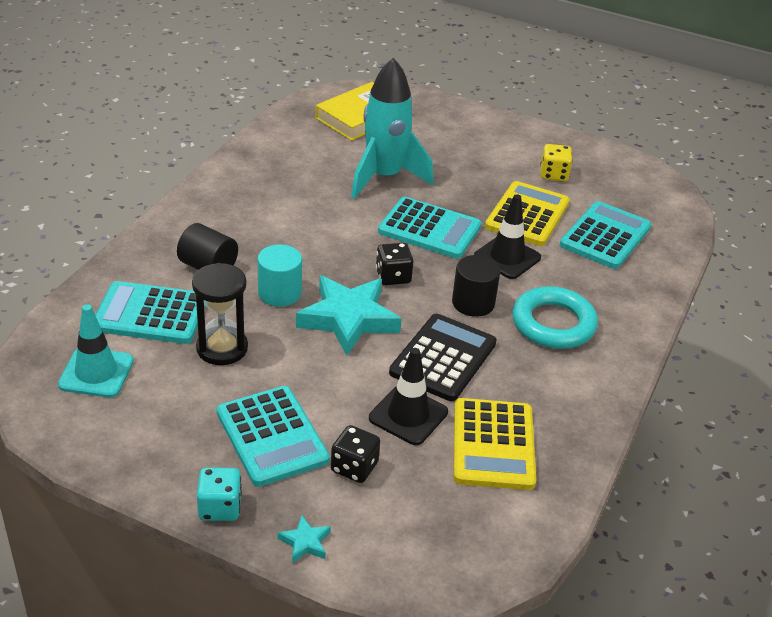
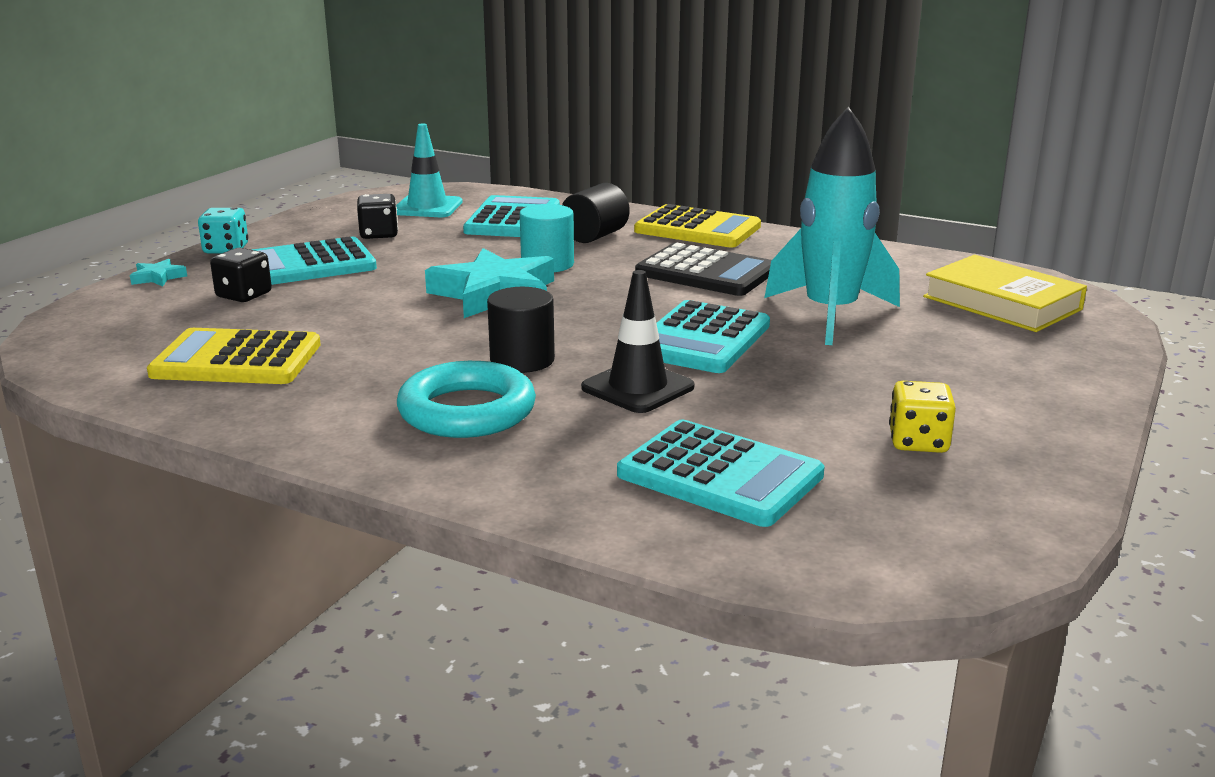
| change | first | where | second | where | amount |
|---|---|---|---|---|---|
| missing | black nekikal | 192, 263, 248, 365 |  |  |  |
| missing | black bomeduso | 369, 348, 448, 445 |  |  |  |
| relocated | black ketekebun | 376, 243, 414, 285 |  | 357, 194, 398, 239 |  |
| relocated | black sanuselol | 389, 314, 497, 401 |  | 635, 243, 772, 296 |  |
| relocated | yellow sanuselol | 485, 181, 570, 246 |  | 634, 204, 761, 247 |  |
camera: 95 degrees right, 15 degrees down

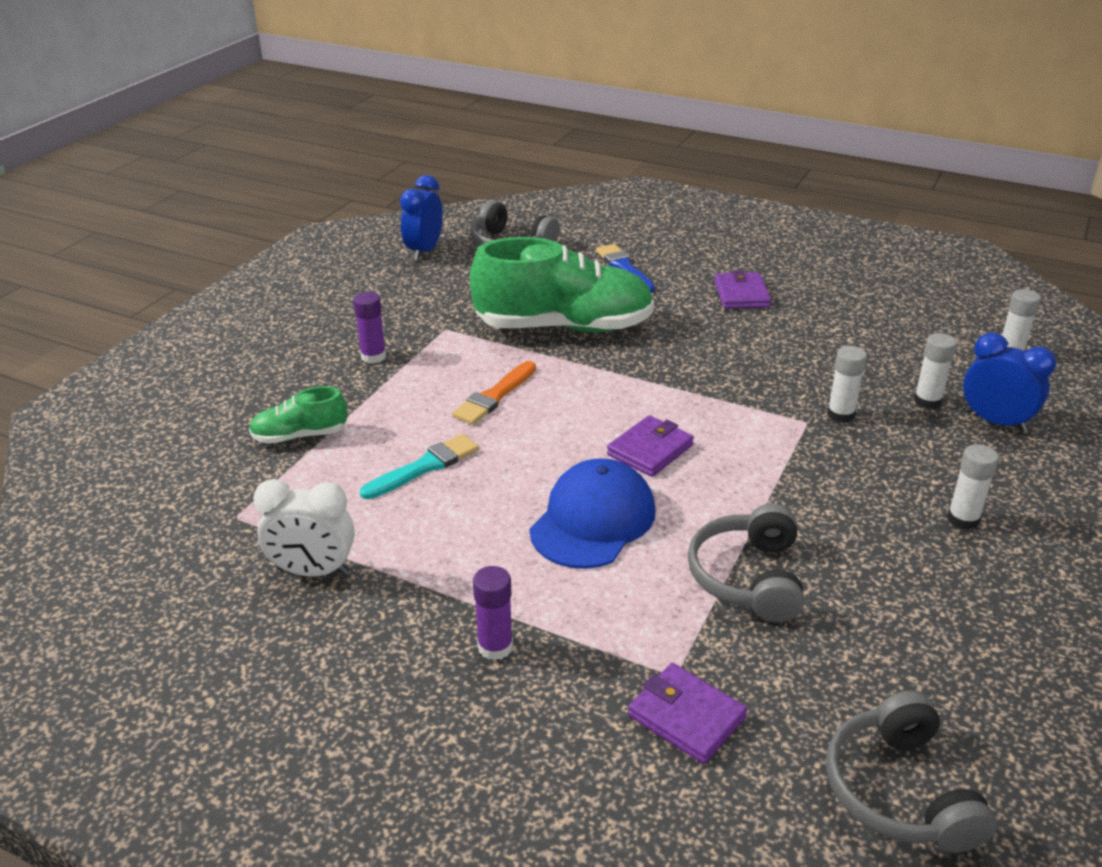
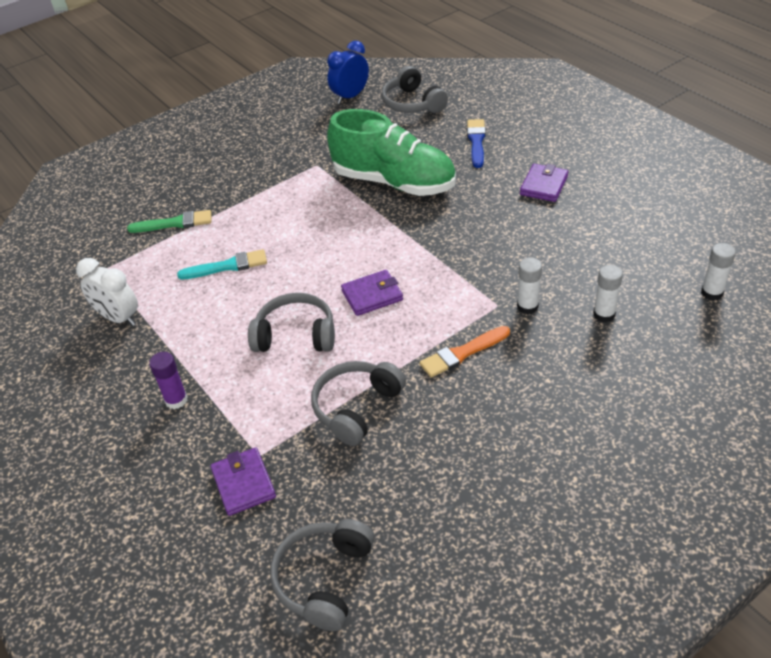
| change | first | where | second | where | amount |
|---|---|---|---|---|---|
| missing | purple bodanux | 353, 292, 386, 363 |  |  |  |
| missing | white bodanux | 947, 444, 999, 530 |  |  |  |
| missing | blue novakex | 963, 332, 1056, 432 |  |  |  |
| relocated | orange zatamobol | 452, 361, 536, 425 |  | 419, 326, 510, 378 |  |
| exchanged | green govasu | 249, 386, 347, 444 | green zatamobol | 127, 210, 211, 233 |  |
| exchanged | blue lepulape | 530, 458, 656, 569 | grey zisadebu | 248, 293, 335, 352 |  |
camera: 30 degrees right, 10 degrees up

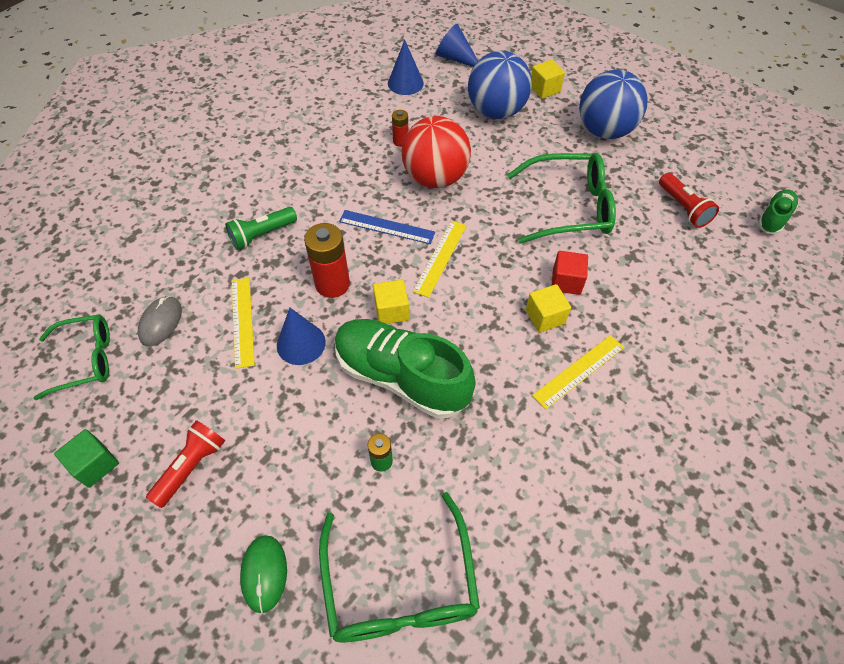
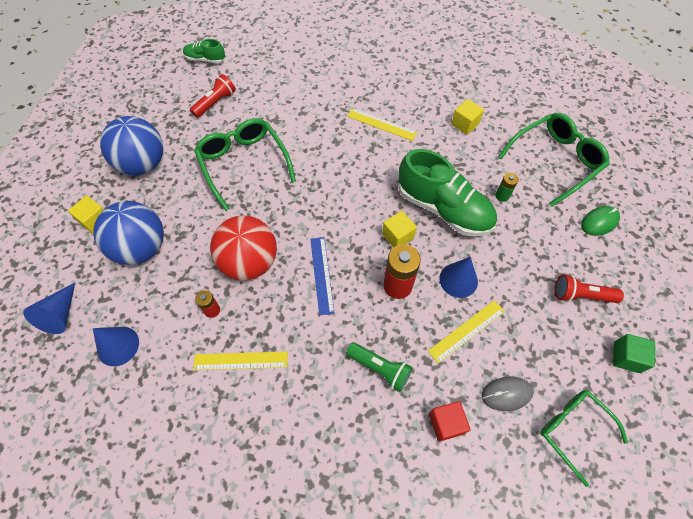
| change | first | where | second | where | amount |
|---|---|---|---|---|---|
| relocated | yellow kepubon | 413, 220, 467, 298 |  | 193, 352, 288, 370 |  |
| relocated | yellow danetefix | 526, 284, 571, 333 |  | 451, 99, 484, 135 |  |
| relocated | red danetefix | 552, 251, 588, 295 |  | 429, 401, 471, 442 |  |
| spun | green govasu | 335, 319, 476, 419 |  | 398, 149, 497, 237 | 60 degrees counterclockwise |
camera: 115 degrees left, 5 degrees up

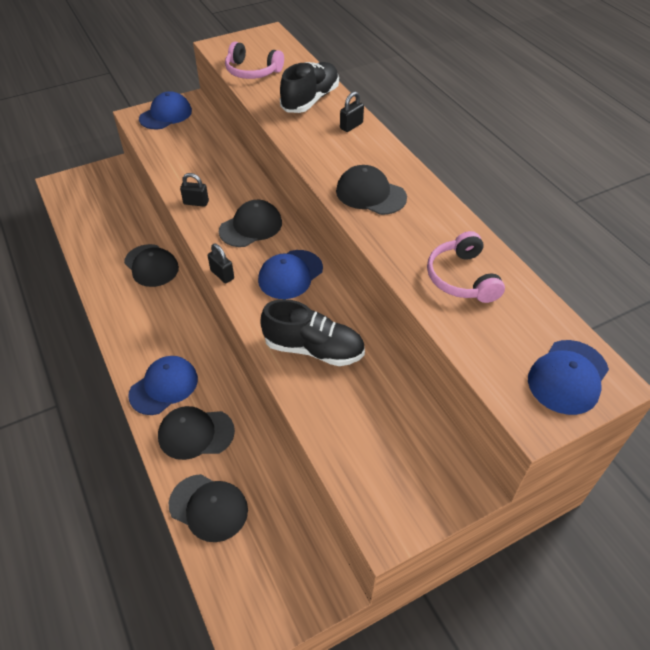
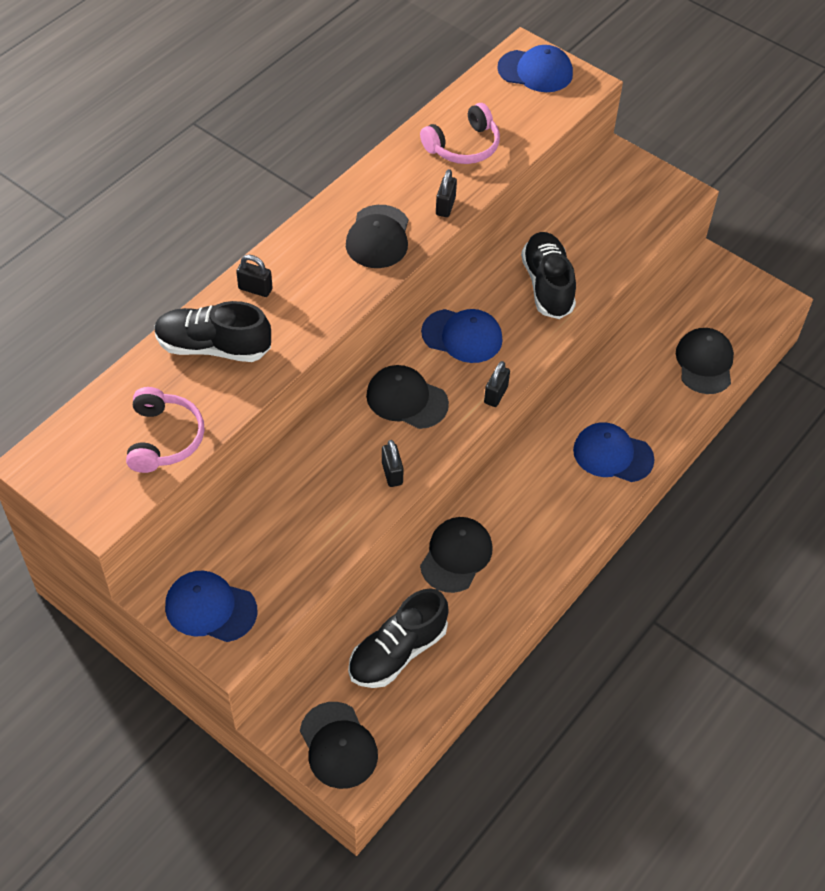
| change | first | where | second | where | amount |
|---|---|---|---|---|---|
| appeared |  |  | black govasu | 348, 588, 448, 688 |  |
| appeared |  |  | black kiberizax | 436, 169, 457, 217 |  |
| relocated | black lepulape | 158, 406, 235, 460 |  | 300, 702, 378, 789 |  |
camera: 115 degrees left, 5 degrees up

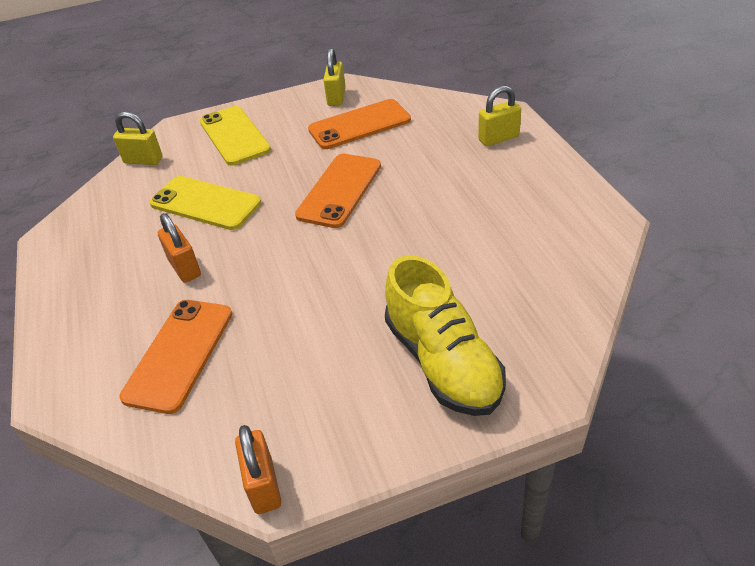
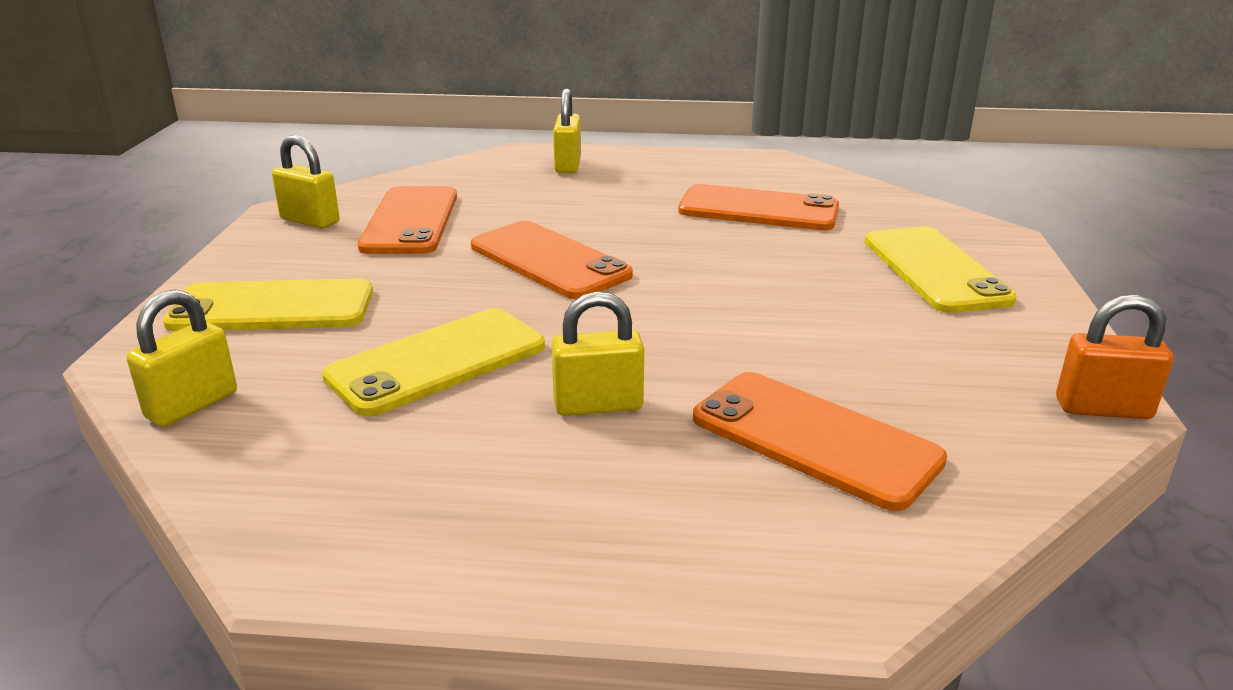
| change | first | where | second | where | amount |
|---|---|---|---|---|---|
| appeared |  |  | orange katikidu | 678, 184, 839, 230 |  |
| exchanged | yellow govasu | 385, 255, 506, 416 | yellow katikidu | 864, 227, 1017, 313 |  |
| colour | orange kiberizax | 158, 213, 201, 283 | yellow kiberizax | 551, 291, 644, 416 |  |
camera: 70 degrees left, 15 degrees down

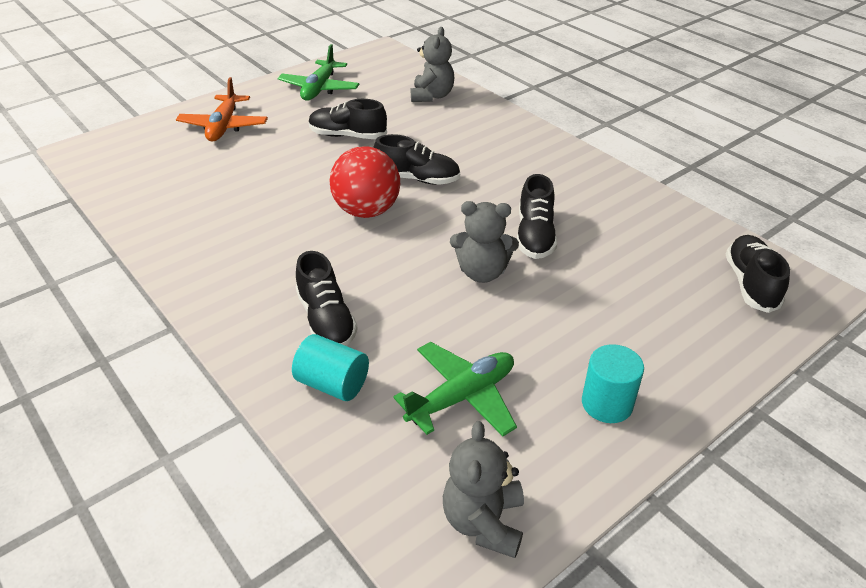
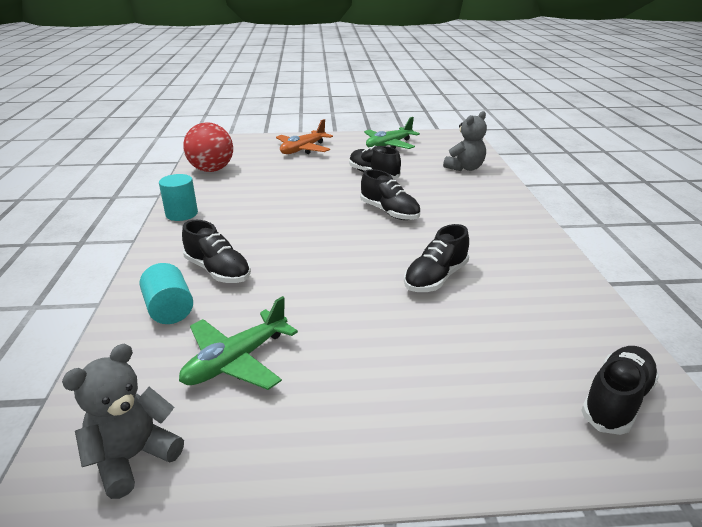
| change | first | where | second | where | amount |
|---|---|---|---|---|---|
| missing | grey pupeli | 450, 201, 519, 283 |  |  |  |
| relocated | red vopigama | 329, 146, 400, 218 |  | 183, 122, 233, 172 |  |
| relocated | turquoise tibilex | 582, 344, 644, 423 |  | 159, 174, 198, 221 |  |
| spun | black govasu | 296, 251, 358, 346 |  | 182, 220, 251, 283 | 60 degrees counterclockwise |
| spun | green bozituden | 394, 342, 517, 436 |  | 179, 296, 298, 390 | 135 degrees clockwise |
camera: 35 degrees right, 10 degrees down

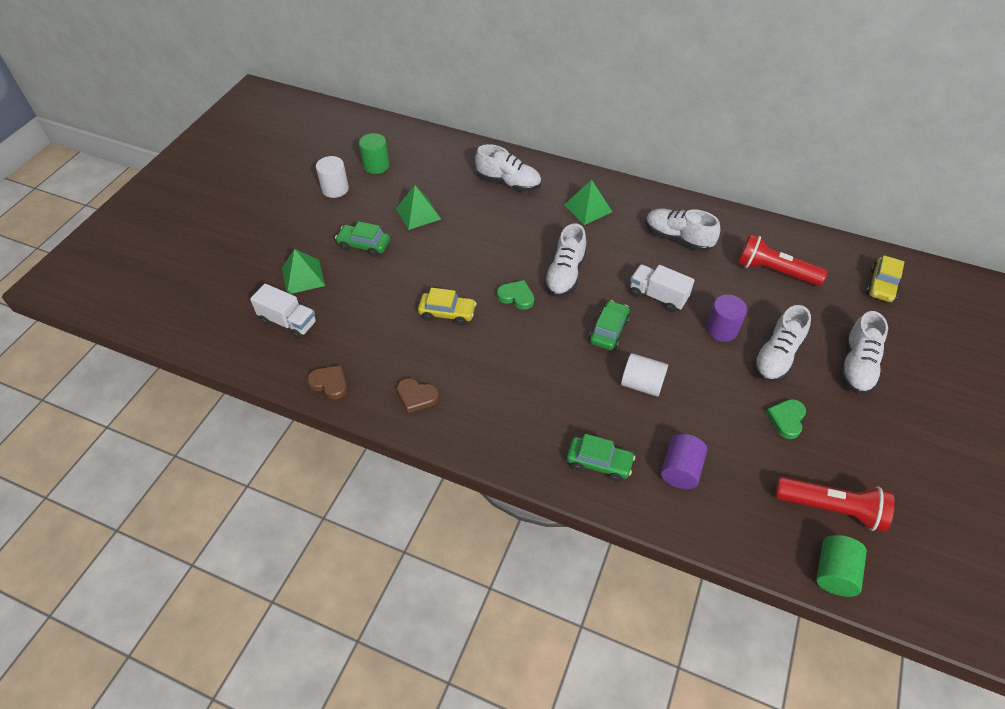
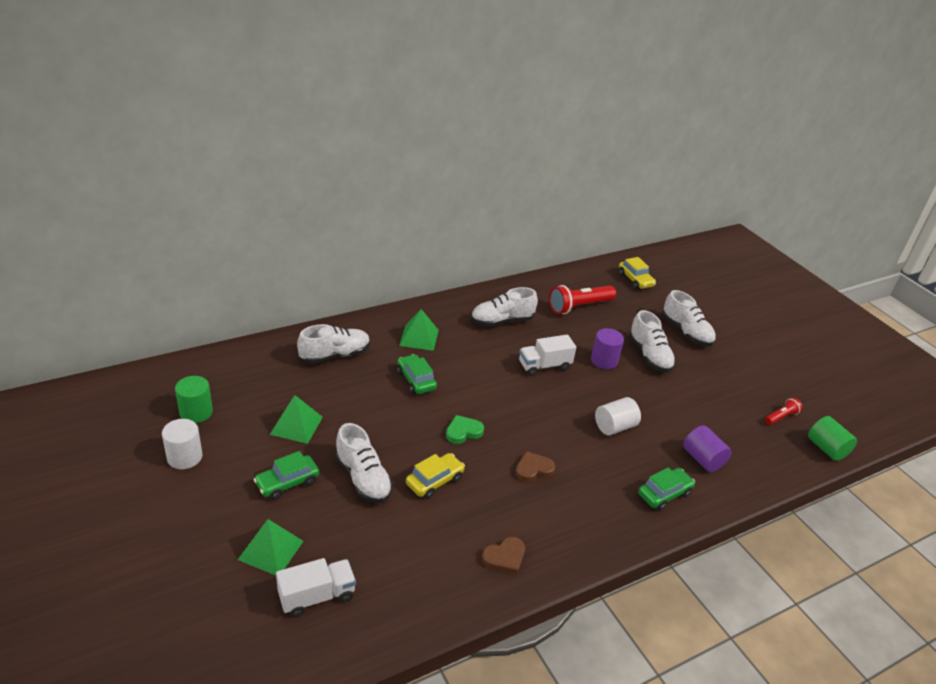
| change | first | where | second | where | amount |
|---|---|---|---|---|---|
| missing | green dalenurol | 766, 399, 806, 439 |  |  |  |
| relocated | brown dalenurol | 307, 365, 347, 400 |  | 515, 451, 556, 482 |  |
| relocated | white govasu | 544, 223, 587, 297 |  | 335, 423, 393, 503 |  |
| relocated | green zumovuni | 589, 300, 630, 350 |  | 397, 354, 437, 394 |  |
| size | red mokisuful | 775, 477, 895, 532 |  | 765, 398, 803, 425 | x0.52 |
camera: 55 degrees left, 15 degrees down

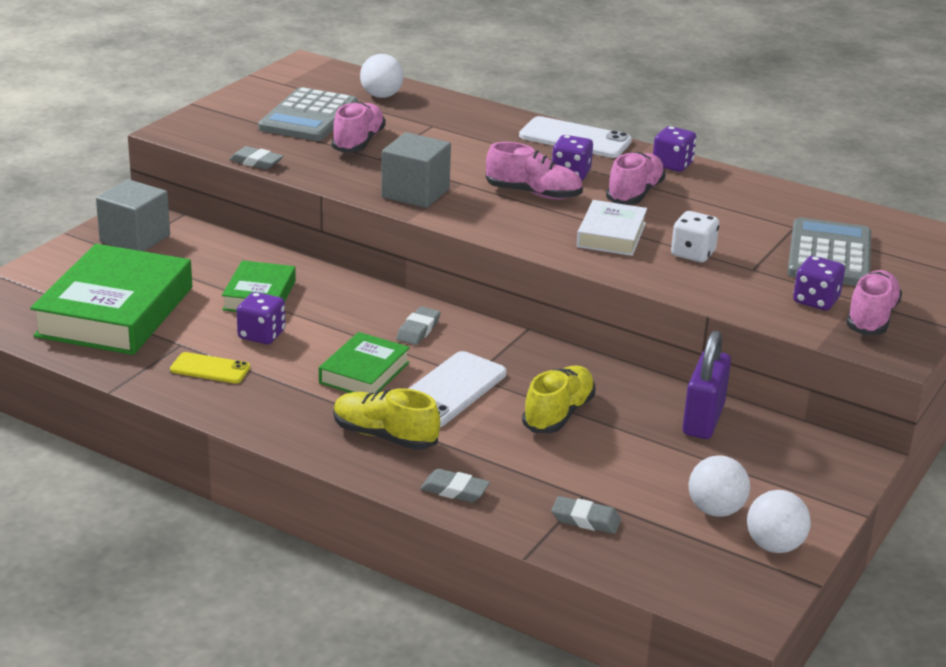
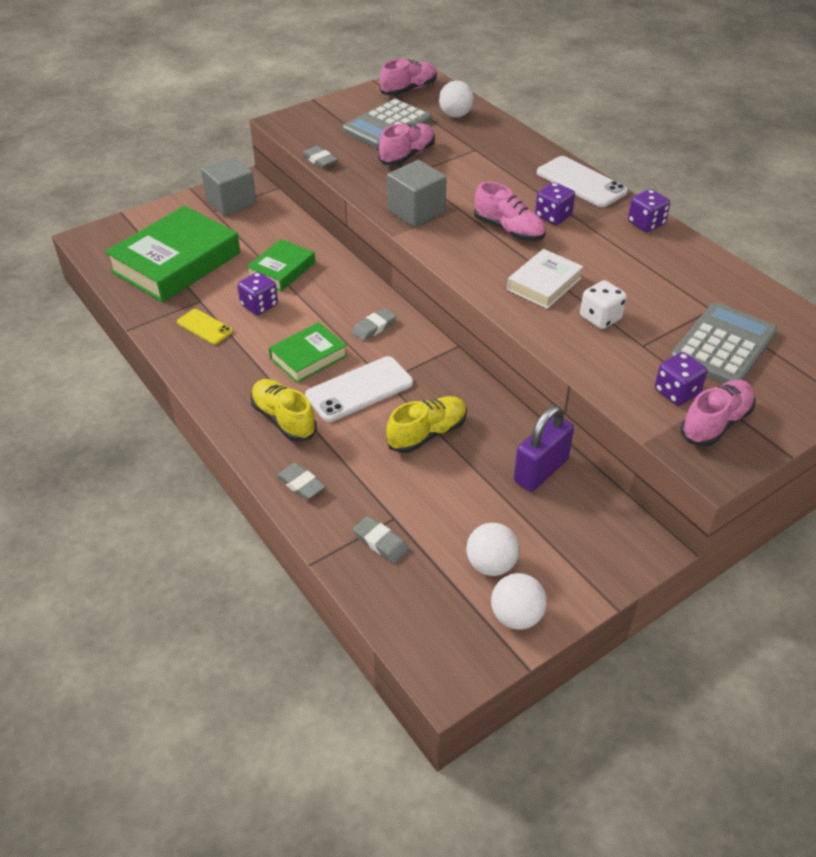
| change | first | where | second | where | amount |
|---|---|---|---|---|---|
| relocated | pink govasu | 606, 152, 666, 205 |  | 380, 59, 437, 96 |  |
camera: 25 degrees right, 15 degrees up

